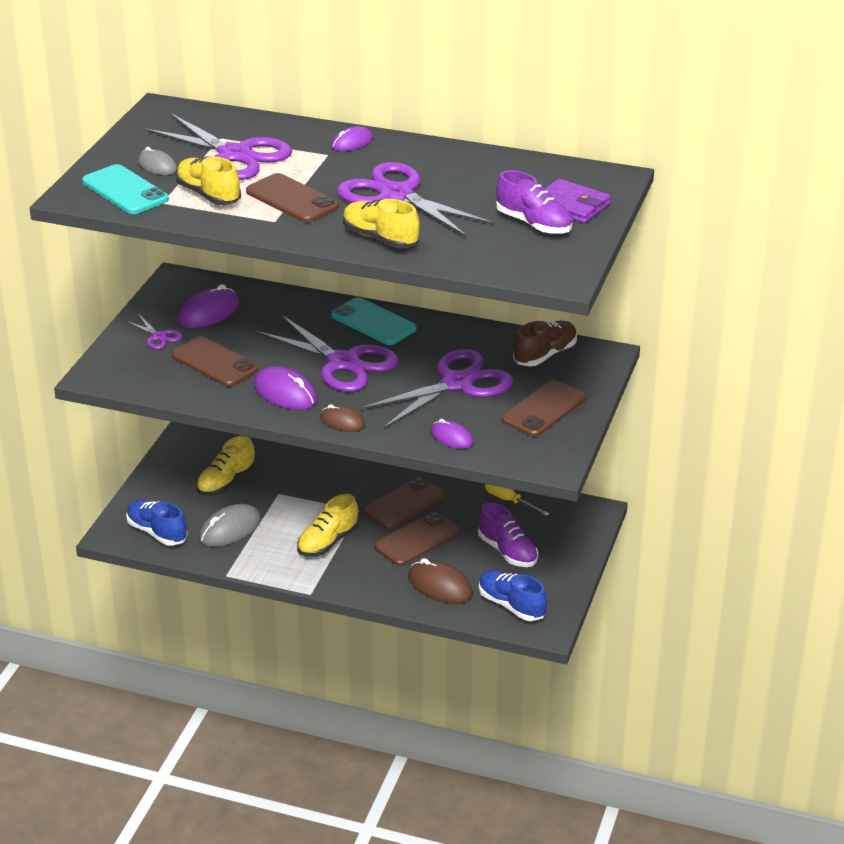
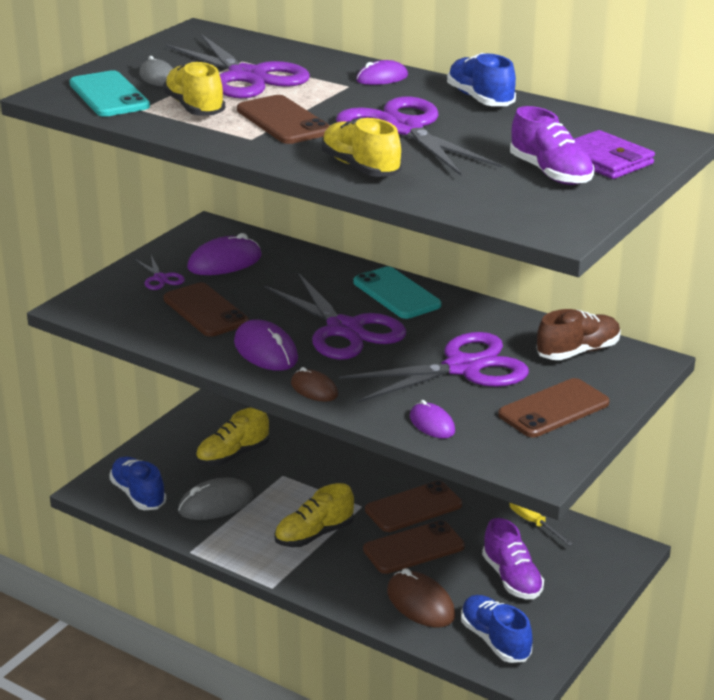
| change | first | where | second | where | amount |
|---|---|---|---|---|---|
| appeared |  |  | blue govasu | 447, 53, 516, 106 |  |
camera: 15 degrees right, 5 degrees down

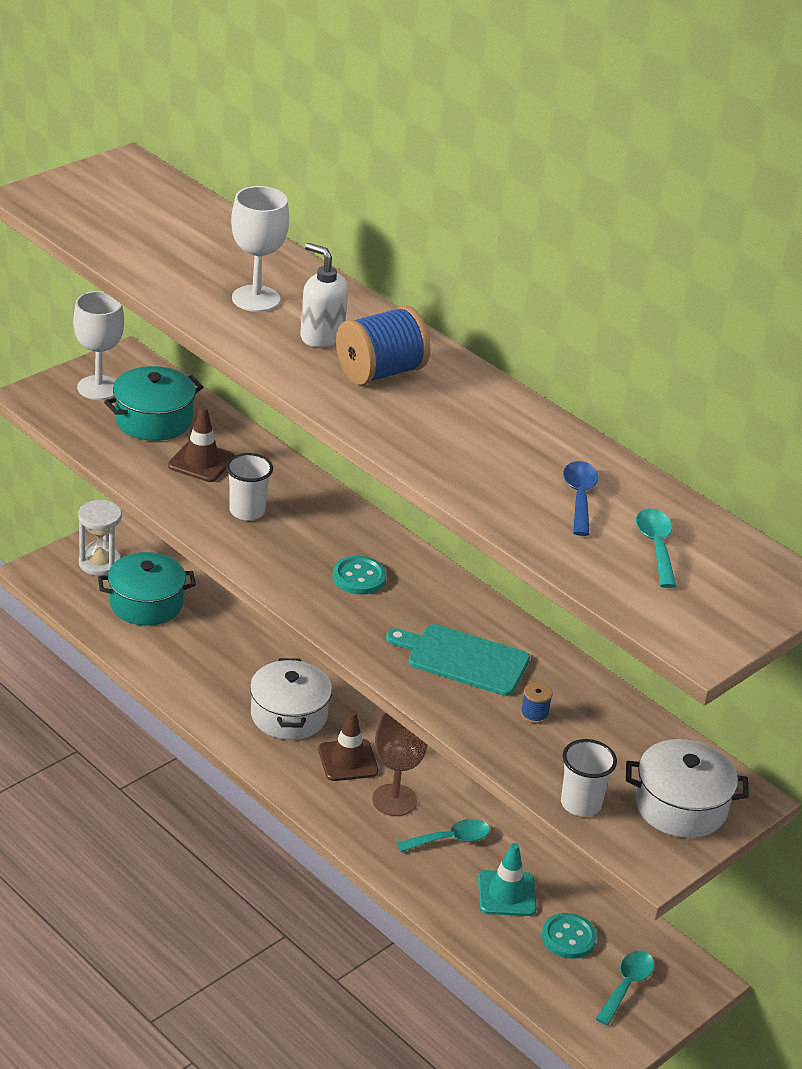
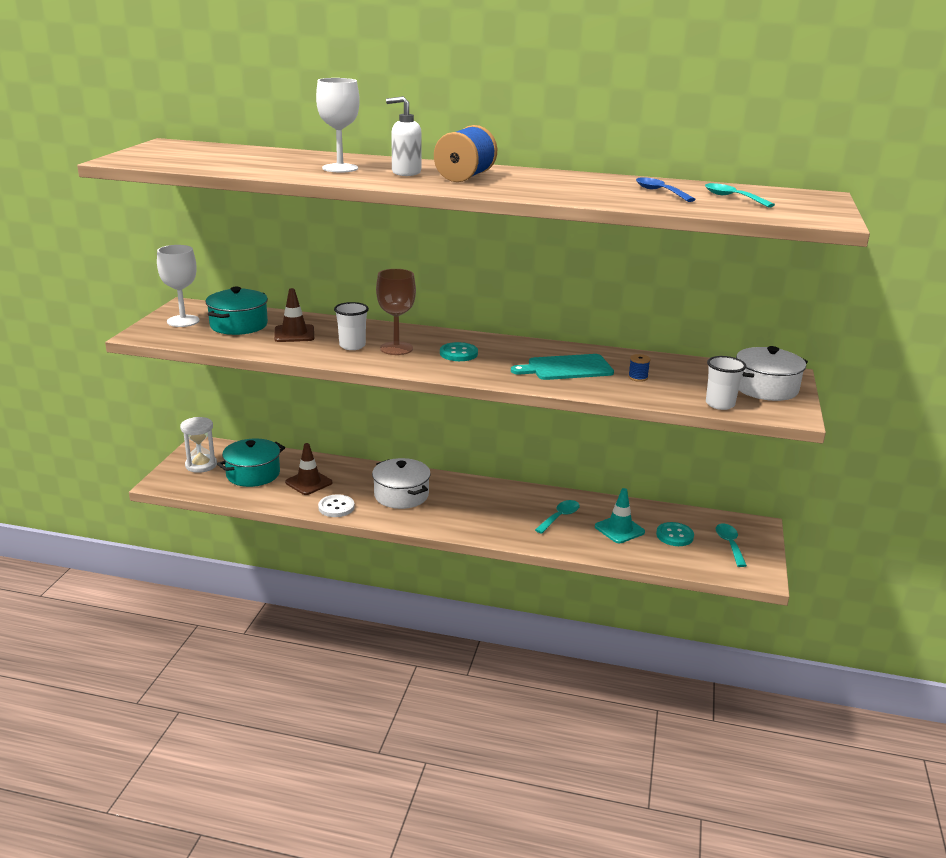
| change | first | where | second | where | amount |
|---|---|---|---|---|---|
| appeared |  |  | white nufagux | 318, 494, 355, 517 |  |
| relocated | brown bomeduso | 318, 710, 378, 781 |  | 285, 443, 332, 495 |  |
| relocated | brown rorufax | 372, 712, 428, 816 |  | 376, 269, 416, 355 |  |
camera: 30 degrees left, 10 degrees down

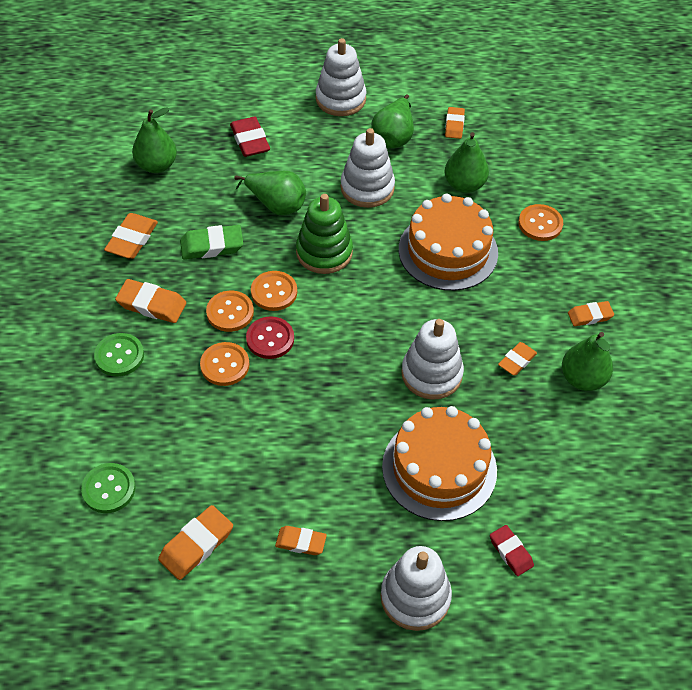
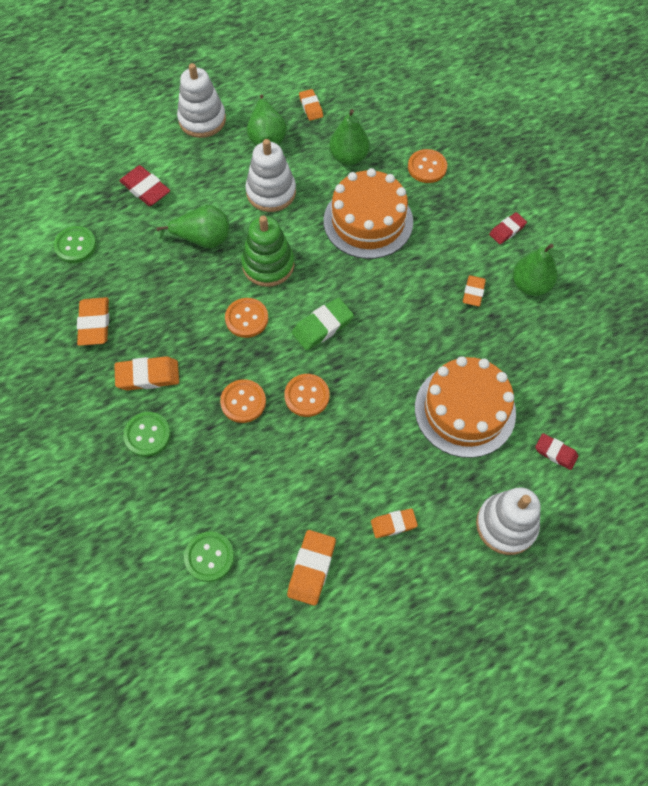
| change | first | where | second | where | amount |
|---|---|---|---|---|---|
| missing | red nufagux | 246, 316, 294, 359 |  |  |  |
| missing | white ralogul | 401, 319, 464, 400 |  |  |  |
| relocated | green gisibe | 180, 225, 243, 259 |  | 292, 298, 354, 351 |  |
| relocated | orange nufagux | 206, 291, 254, 332 |  | 284, 374, 330, 417 |  |
| exchanged | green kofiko | 132, 107, 177, 173 | green nufagux | 54, 226, 96, 263 |  |
| colour | orange gisibe | 568, 301, 614, 326 | red gisibe | 489, 212, 527, 244 |  |
camera: 25 degrees left, 10 degrees up

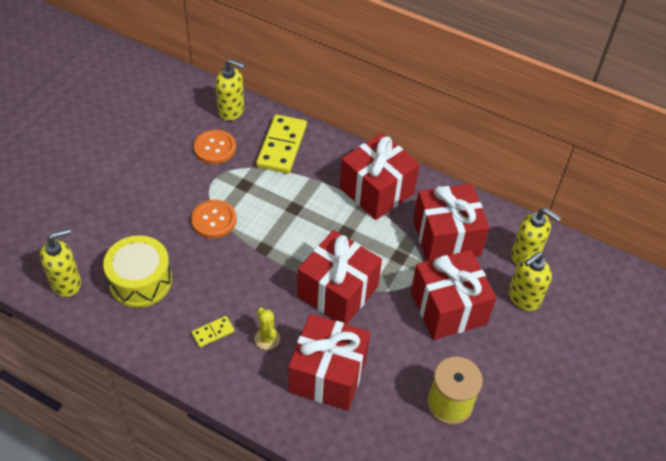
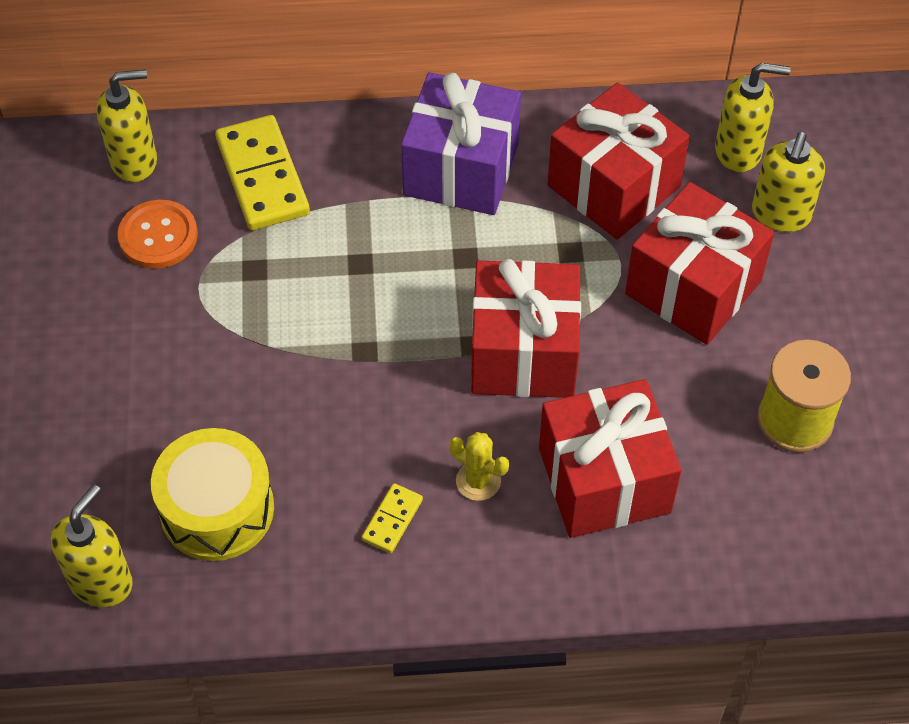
| change | first | where | second | where | amount |
|---|---|---|---|---|---|
| missing | orange nufagux | 191, 200, 237, 238 |  |  |  |
| colour | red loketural | 340, 133, 420, 220 | purple loketural | 401, 72, 521, 215 |  |
camera: 30 degrees left, 5 degrees up

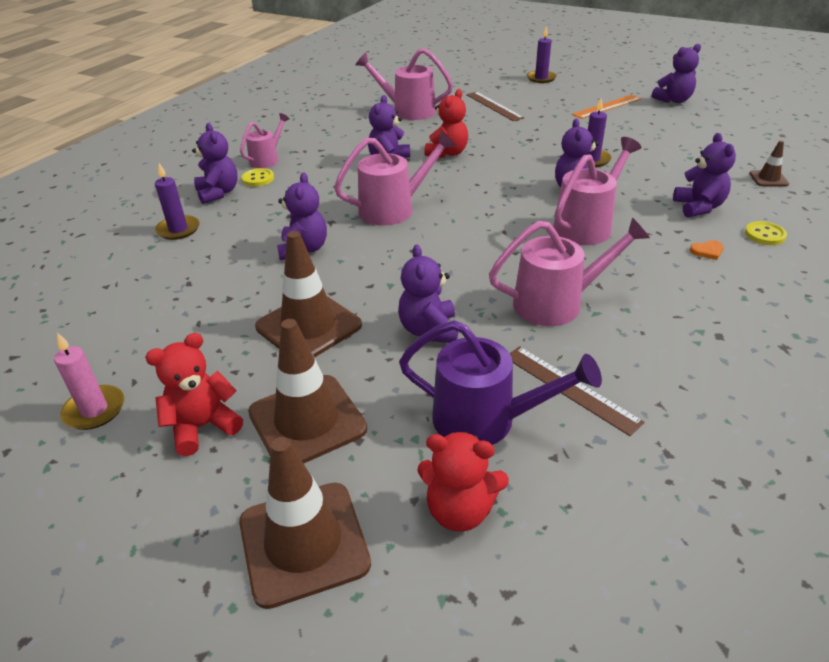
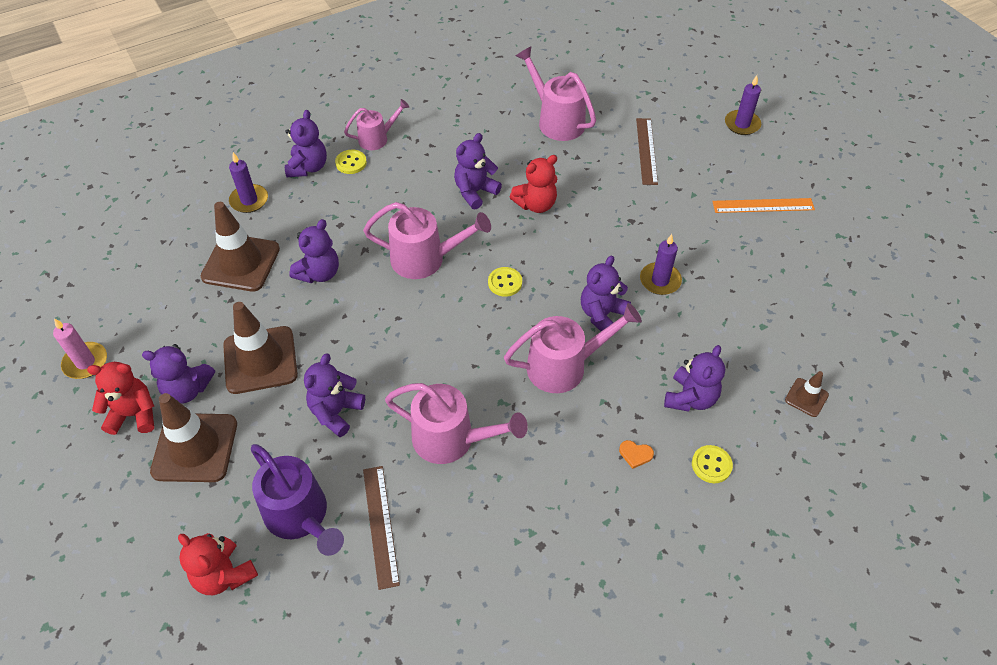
| change | first | where | second | where | amount |
|---|---|---|---|---|---|
| appeared |  |  | yellow nufagux | 488, 267, 522, 297 |  |
| relocated | brown bomeduso | 239, 437, 371, 609 |  | 201, 202, 280, 291 |  |
| relocated | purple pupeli | 652, 44, 701, 103 |  | 142, 344, 215, 404 |  |
camera: 30 degrees right, 15 degrees up

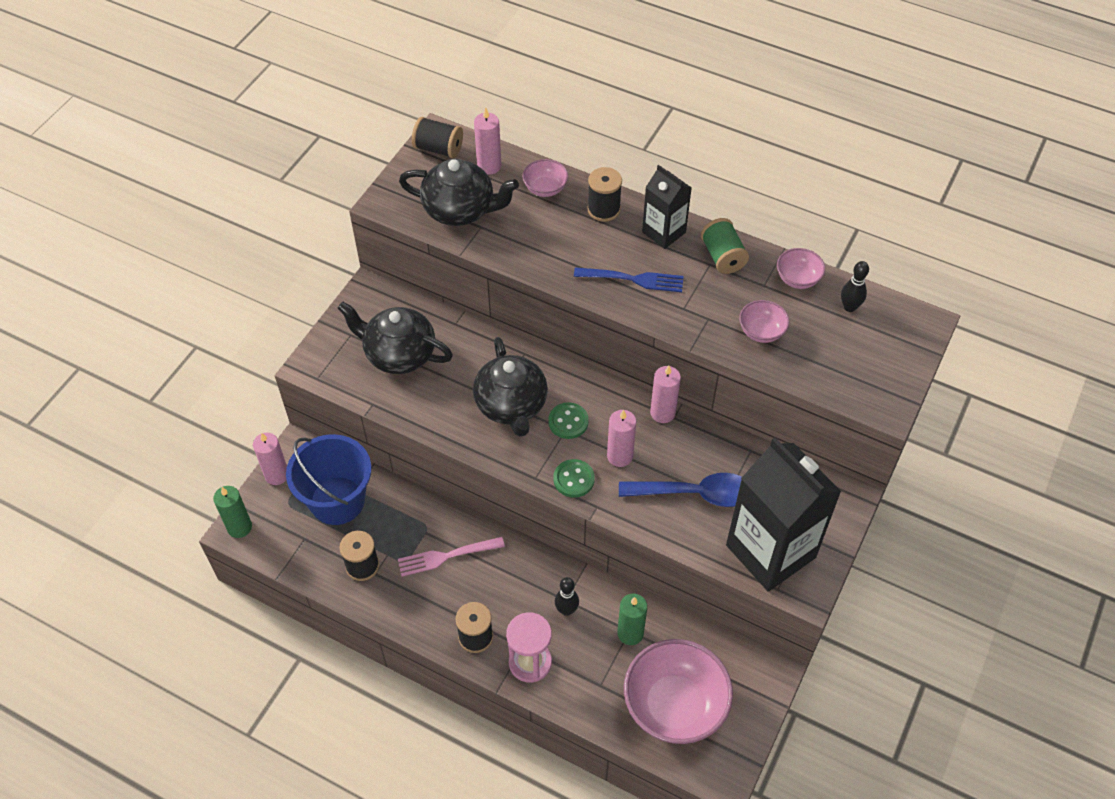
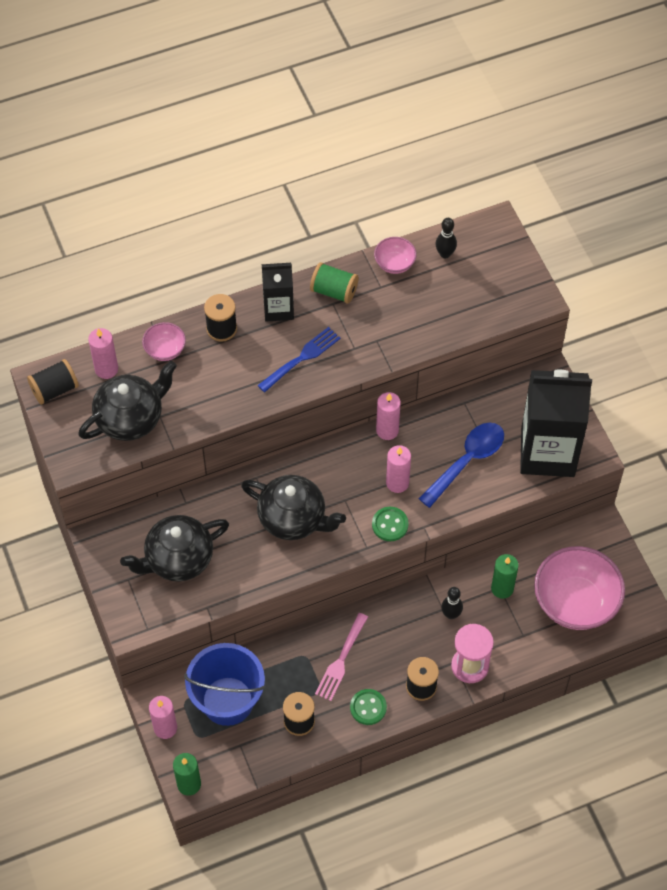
| change | first | where | second | where | amount |
|---|---|---|---|---|---|
| missing | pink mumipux | 739, 300, 789, 343 |  |  |  |
| relocated | green nufagux | 548, 403, 589, 439 |  | 350, 689, 387, 725 |  |
camera: 50 degrees left, 5 degrees up

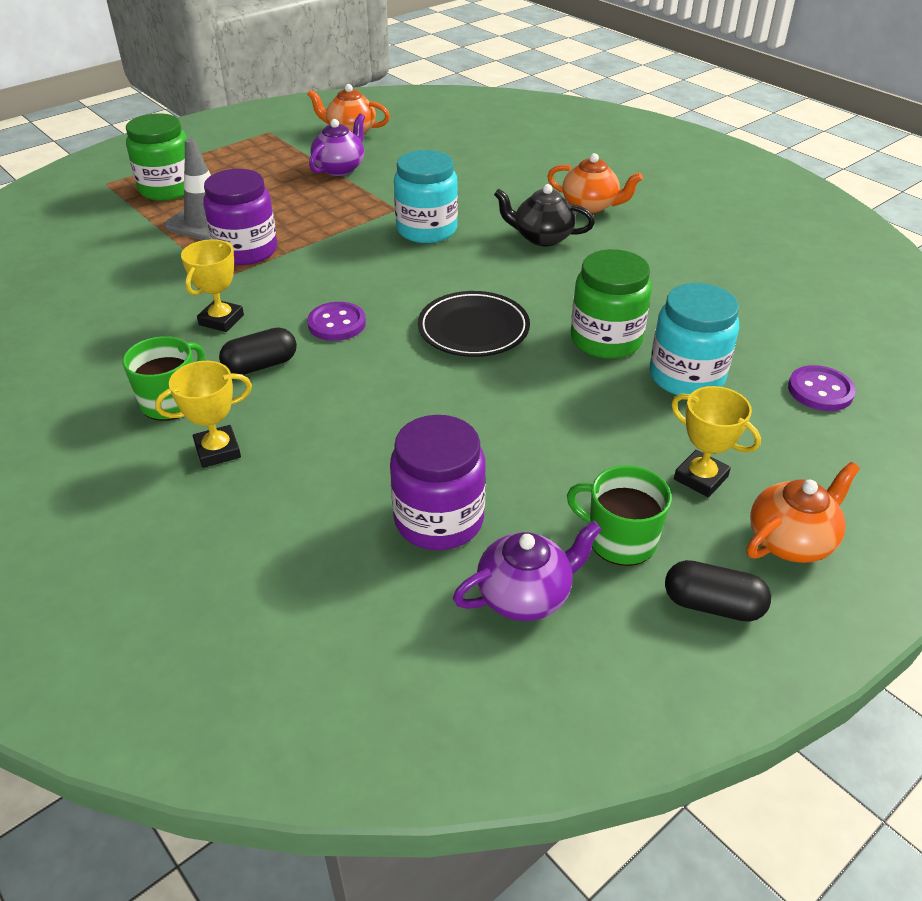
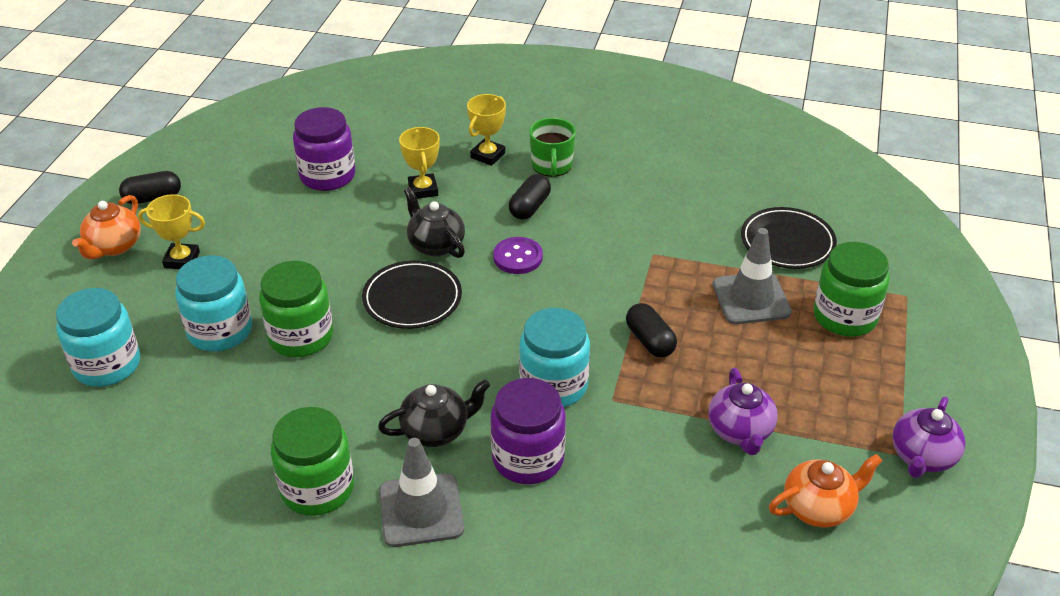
| change | first | where | second | where | amount |
|---|---|---|---|---|---|
| missing | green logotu | 567, 465, 672, 566 |  |  |  |
| appeared |  |  | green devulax | 271, 407, 354, 516 |  |
| appeared |  |  | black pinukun | 404, 187, 465, 258 |  |
| appeared |  |  | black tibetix | 626, 303, 677, 357 |  |
| appeared |  |  | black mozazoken | 741, 207, 837, 269 |  |
| relocated | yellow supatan | 181, 239, 244, 332 |  | 399, 127, 440, 199 |  |
| relocated | purple devulax | 203, 169, 277, 265 |  | 491, 378, 566, 484 |  |
| relocated | purple pinukun | 453, 521, 602, 621 |  | 892, 397, 966, 478 |  |
| exchanged | orange pinukun | 547, 153, 643, 213 | grey bomeduso | 379, 438, 464, 547 |  |
| exchanged | purple nufagux | 788, 365, 856, 411 | turquoise devulax | 56, 288, 140, 387 |  |
camera: 145 degrees right, 0 degrees up

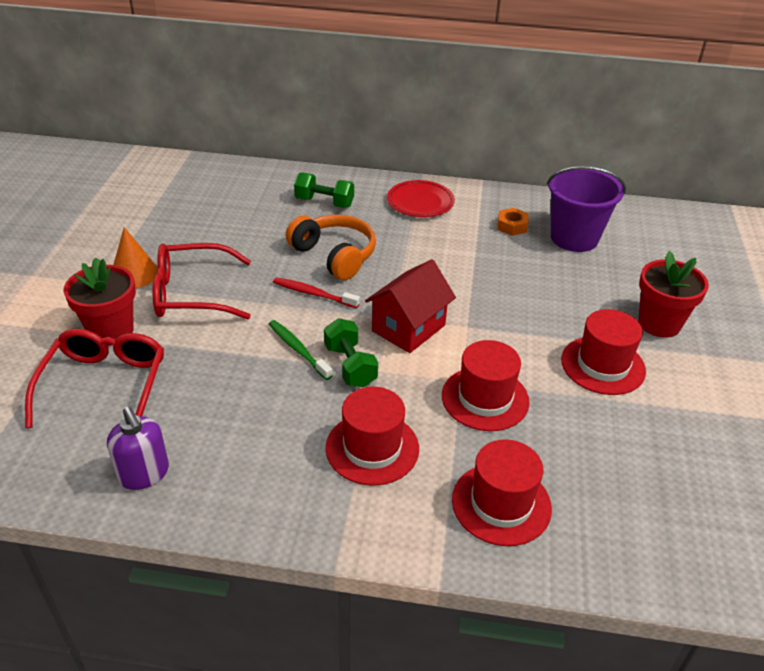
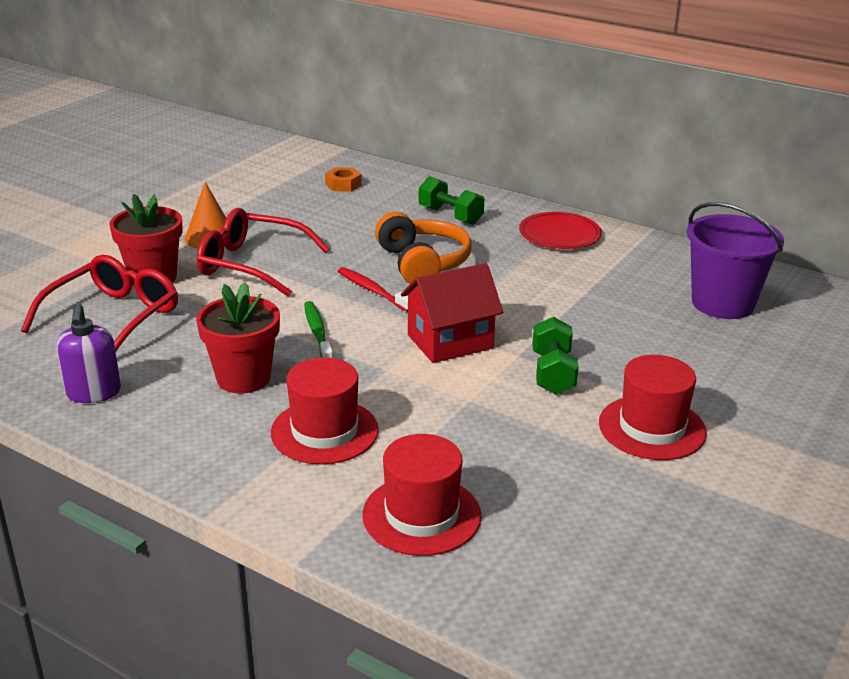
| change | first | where | second | where | amount |
|---|---|---|---|---|---|
| missing | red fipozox | 442, 340, 530, 431 |  |  |  |
| relocated | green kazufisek | 324, 318, 378, 388 |  | 532, 317, 579, 394 |  |
| relocated | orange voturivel | 497, 208, 528, 236 |  | 325, 167, 362, 192 |  |
| relocated | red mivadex | 638, 251, 709, 338 |  | 196, 282, 280, 394 |  |
camera: 25 degrees right, 10 degrees down

